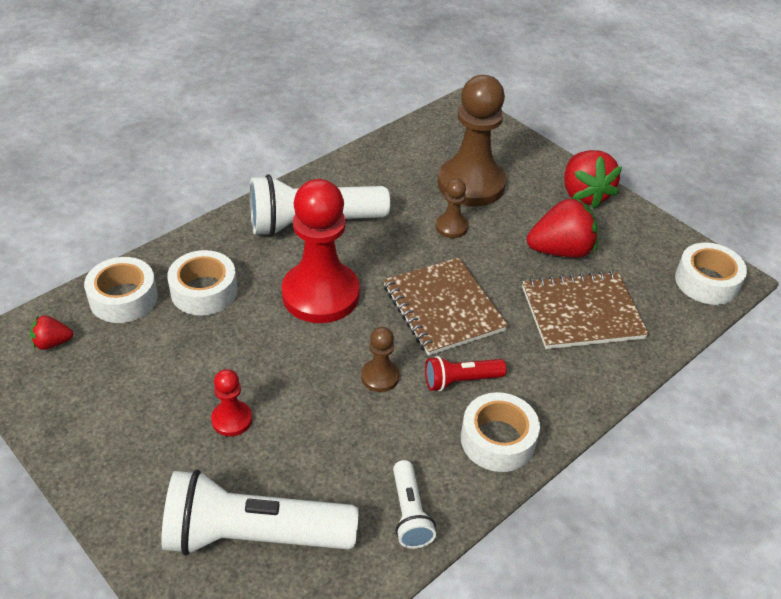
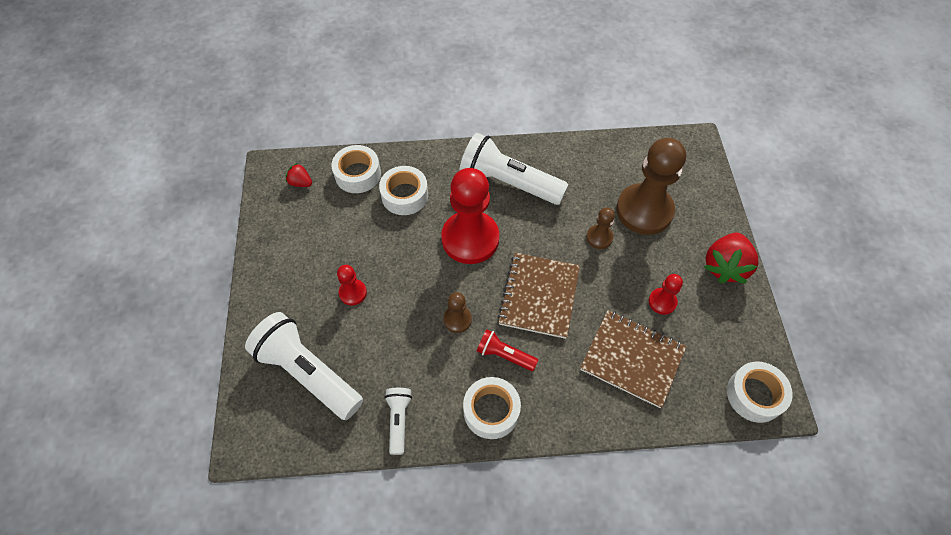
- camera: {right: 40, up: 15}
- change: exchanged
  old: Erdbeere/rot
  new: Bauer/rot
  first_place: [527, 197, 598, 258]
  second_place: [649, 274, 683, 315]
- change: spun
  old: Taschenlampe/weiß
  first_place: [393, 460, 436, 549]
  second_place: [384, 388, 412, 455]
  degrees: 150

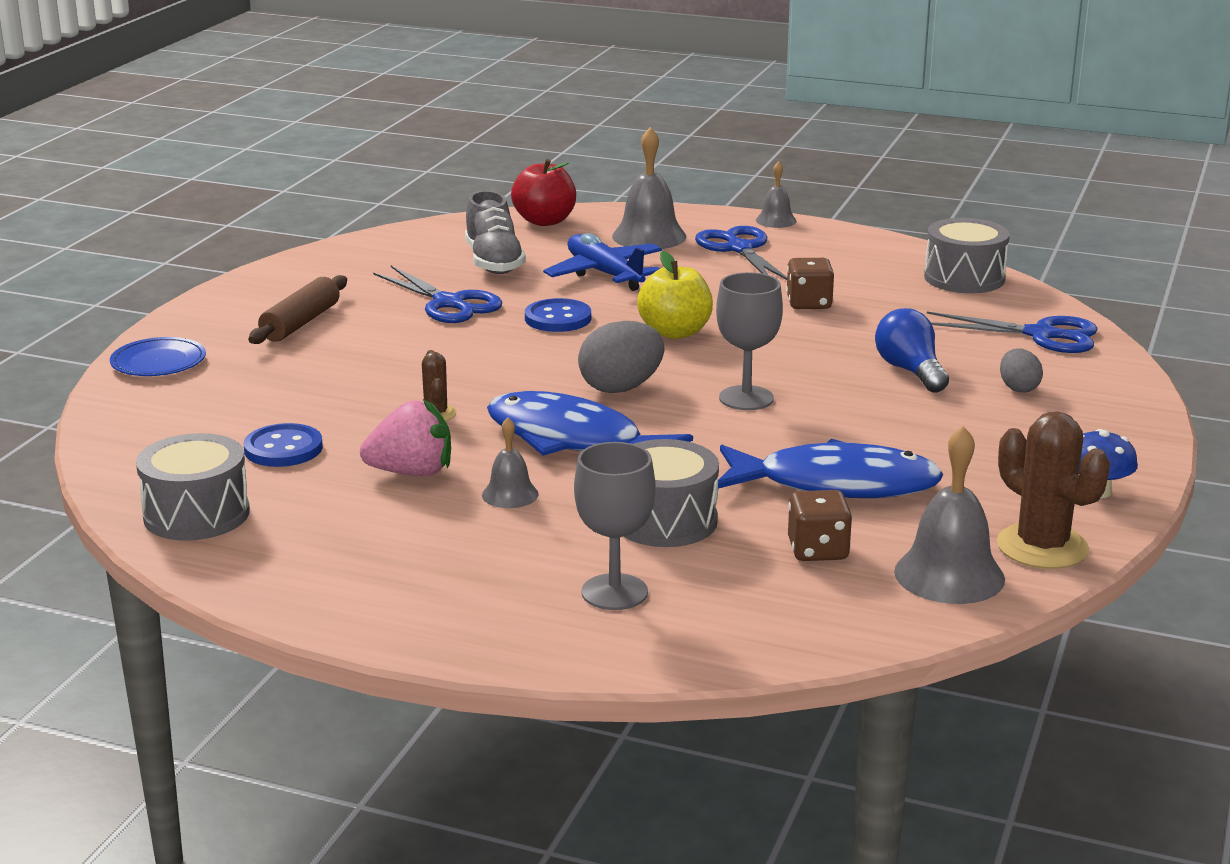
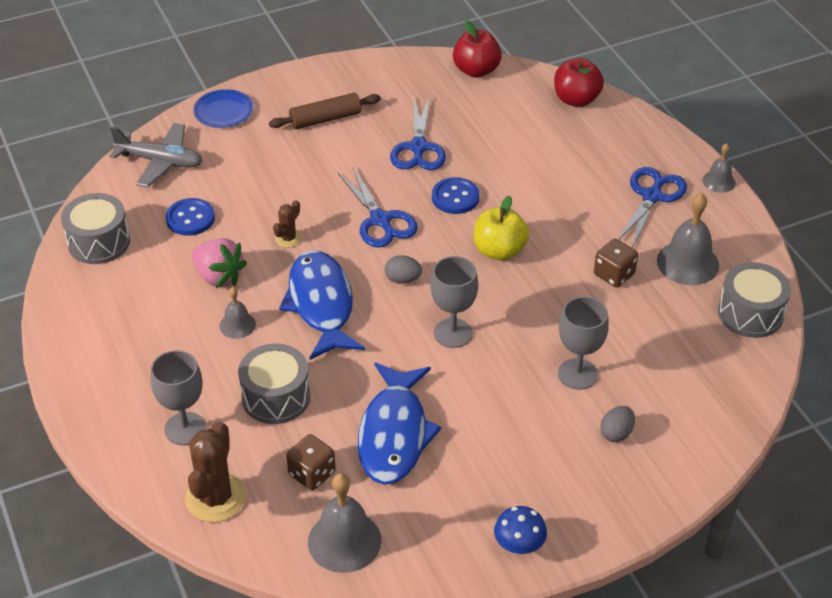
- camera: {right: 45, up: 20}
- change: missing
  old: Schuh/grau
  first_place: [465, 190, 526, 274]
- change: missing
  old: Flugzeug/blau
  first_place: [543, 233, 662, 291]
- change: appeared
  new: Flugzeug/grau
  second_place: [110, 123, 203, 187]
- change: appeared
  new: Apfel/rot
  second_place: [453, 21, 502, 78]
- change: relocated
  old: Glocke/grau
  first_place: [612, 127, 687, 249]
  second_place: [657, 193, 719, 285]
- change: relocated
  old: Schere/blau
  first_place: [927, 312, 1097, 353]
  second_place: [338, 166, 418, 248]
- change: relocated
  old: Kaktus/braun
  first_place: [997, 411, 1110, 569]
  second_place: [185, 421, 246, 522]
- change: exchanged
  old: Glühbirne/blau
  new: Kelch/grau
  first_place: [875, 308, 949, 393]
  second_place: [558, 296, 609, 390]
- change: spun
  old: Fisch/blau
  first_place: [718, 439, 944, 498]
  second_place: [358, 362, 442, 485]
  degrees: 45
- change: size
  old: Ei/grau
  first_place: [578, 321, 664, 393]
  second_place: [385, 255, 422, 284]
  factor: 0.58

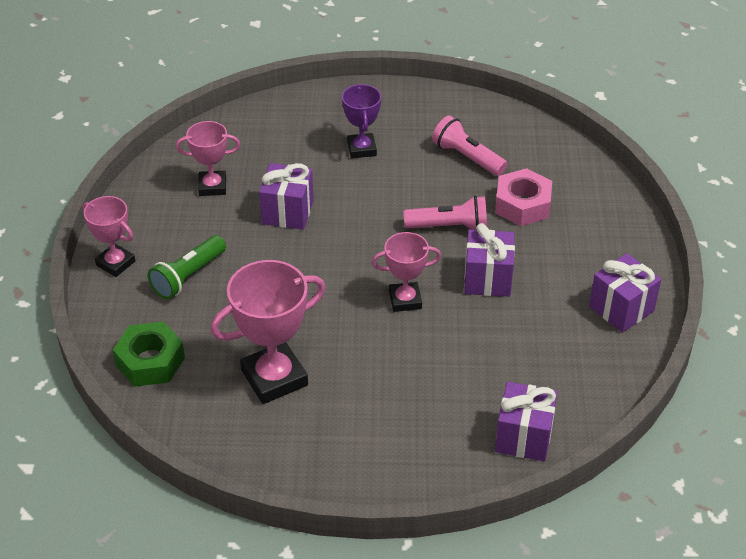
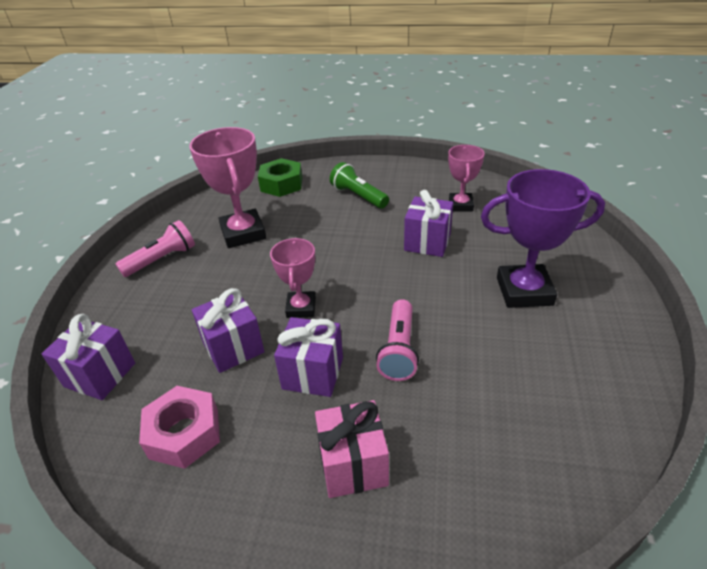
- camera: {right: 100, up: -5}
- change: missing
  old: Pokal/rosa
  first_place: [82, 196, 135, 277]
- change: appeared
  new: Geschenk/rosa
  second_place: [315, 400, 389, 498]
- change: relocated
  old: Taschenlampe/rosa
  first_place: [432, 115, 507, 176]
  second_place: [116, 220, 195, 277]
- change: relocated
  old: Sechskantmutter/rosa
  first_place: [495, 168, 552, 226]
  second_place: [139, 386, 220, 469]
- change: relocated
  old: Geschenk/lila
  first_place: [589, 253, 661, 333]
  second_place: [192, 288, 265, 373]
- change: size
  old: Pokal/lila
  first_place: [342, 84, 381, 158]
  second_place: [481, 169, 605, 308]
  factor: 1.66

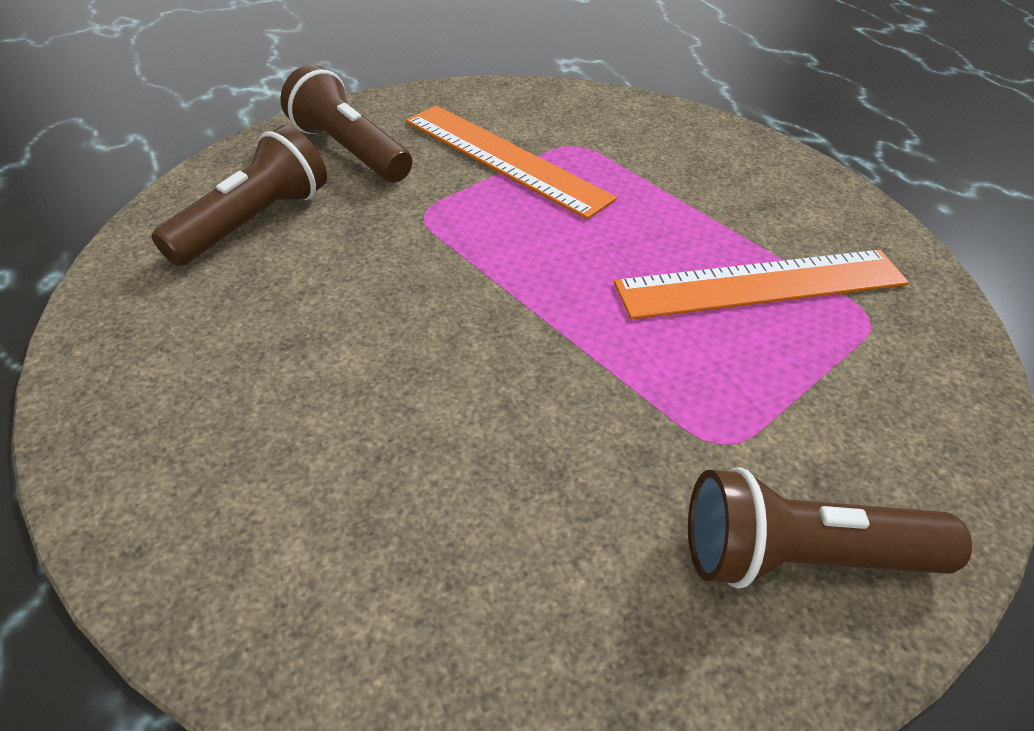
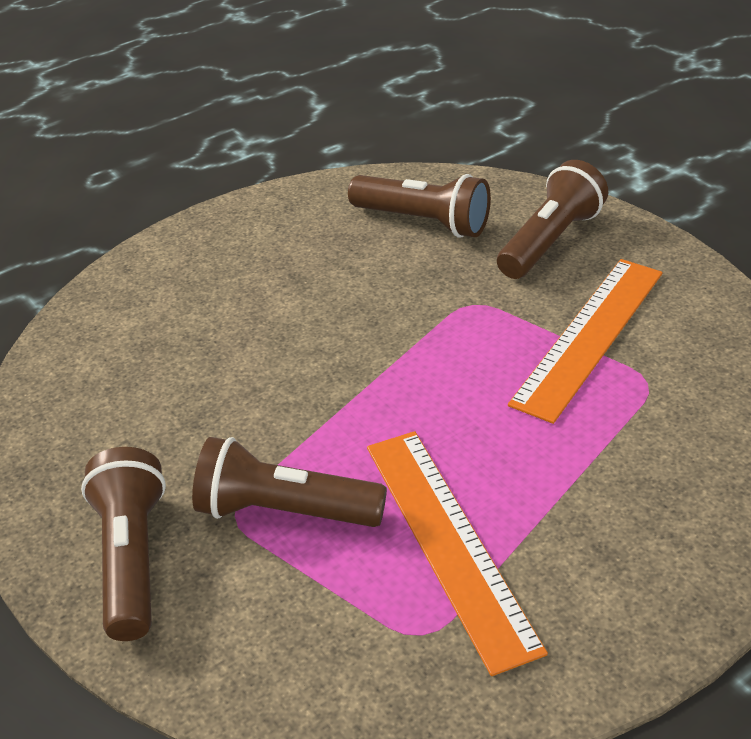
- camera: {right: 85, up: -5}
- change: appeared
  new: Taschenlampe/braun
  second_place: [192, 437, 387, 527]

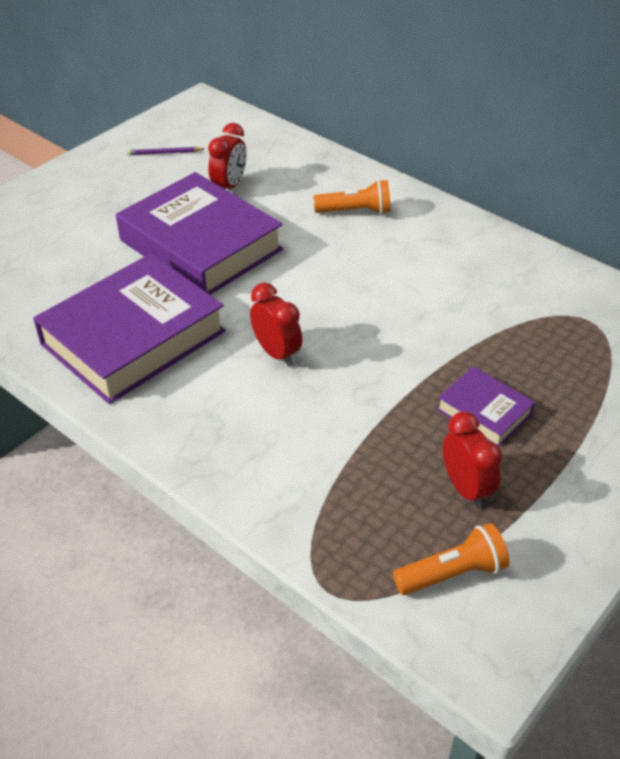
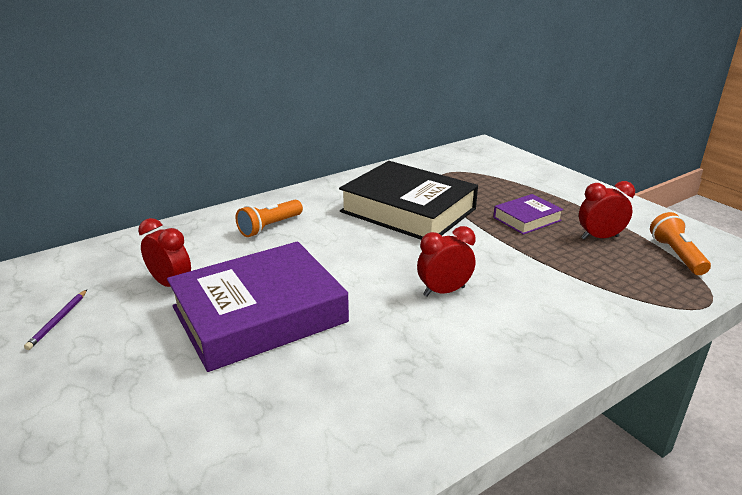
- camera: {right: -75, up: -15}
- change: missing
  old: Buch/lila
  first_place: [33, 254, 226, 404]
- change: appeared
  new: Buch/schwarz
  second_place: [339, 161, 478, 240]
- change: spun
  old: Taschenlampe/orange
  first_place: [313, 179, 391, 214]
  second_place: [236, 199, 303, 237]
  degrees: -150

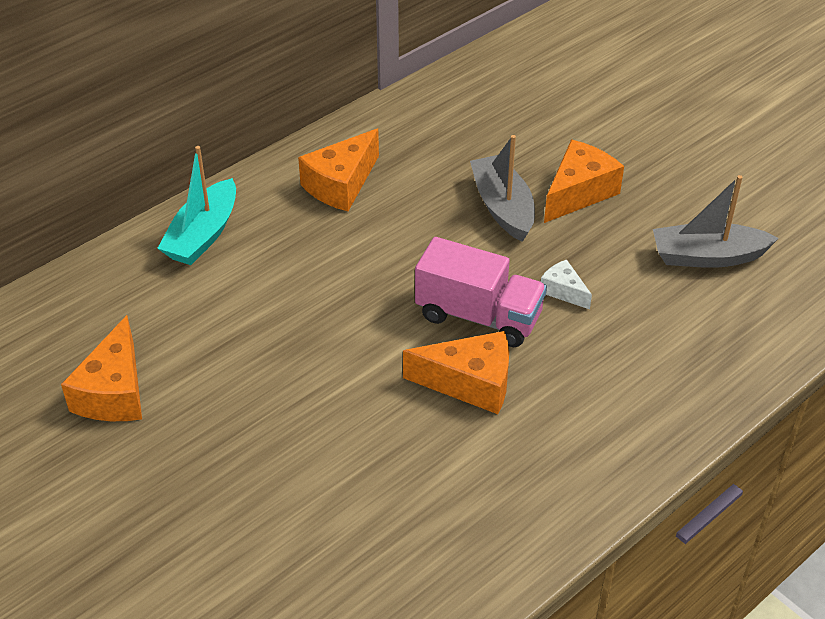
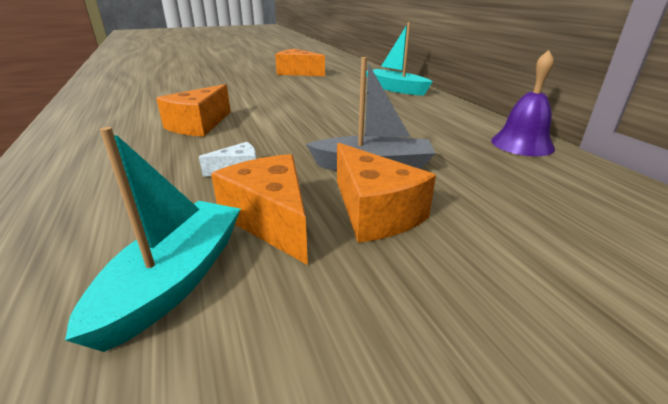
- camera: {right: 110, up: -15}
- change: missing
  old: Lastwagen/rosa
  first_place: [415, 237, 547, 347]
- change: appeared
  new: Glocke/lila
  second_place: [491, 50, 555, 156]
- change: relocated
  old: Käse/orange
  first_place: [298, 129, 379, 211]
  second_place: [211, 154, 308, 265]
- change: colour
  old: Boot/grau
  new: Boot/türkis
  first_place: [653, 175, 779, 268]
  second_place: [65, 127, 240, 352]

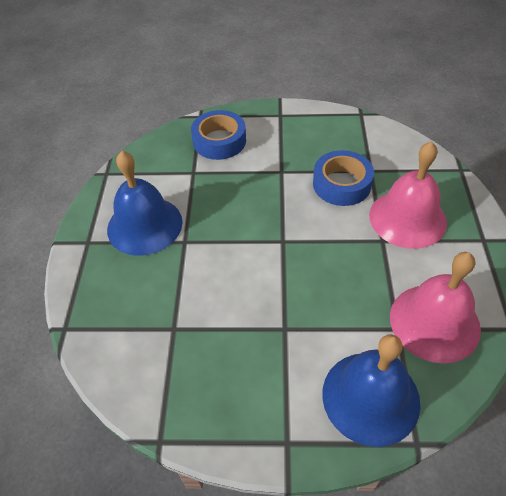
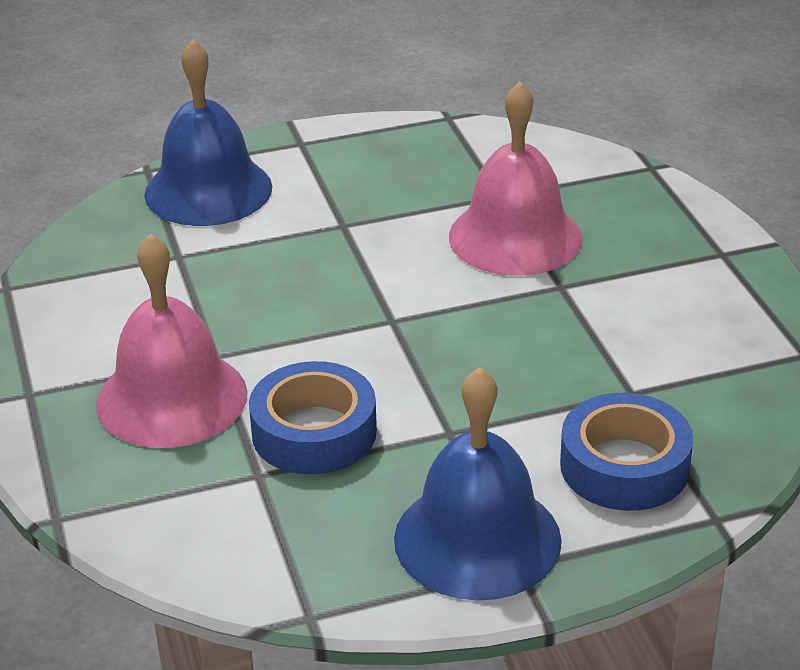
- camera: {right: 160, up: -15}
- change: relocated
  old: Glocke/blau
  first_place: [107, 151, 183, 256]
  second_place: [394, 367, 562, 601]
- change: relocated
  old: Glocke/rosa
  first_place: [390, 252, 481, 363]
  second_place: [449, 82, 583, 276]

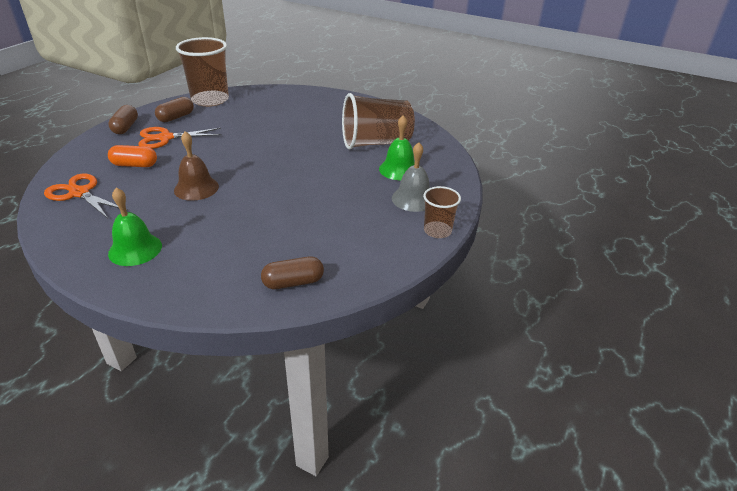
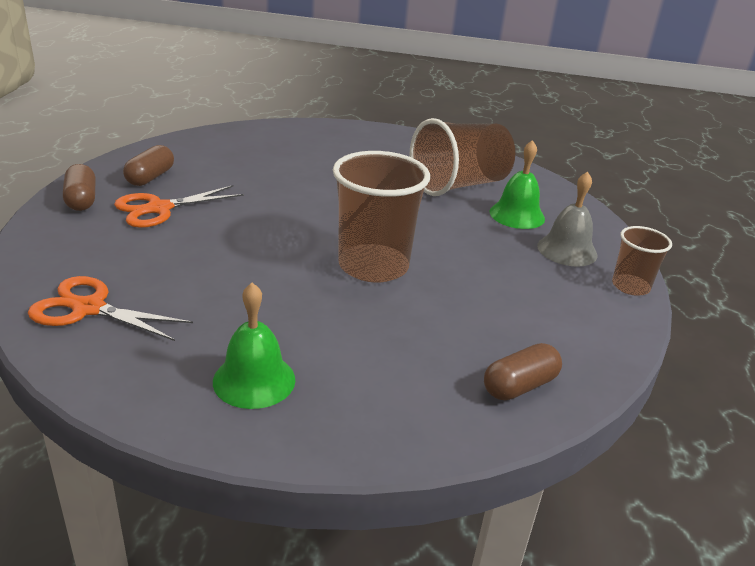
- camera: {right: -20, up: -5}
- change: missing
  old: Kapsel/orange
  first_place: [108, 145, 157, 167]
- change: missing
  old: Glocke/braun
  first_place: [174, 131, 219, 201]
- change: relocated
  old: Becher/braun
  first_place: [176, 37, 229, 107]
  second_place: [333, 151, 430, 283]

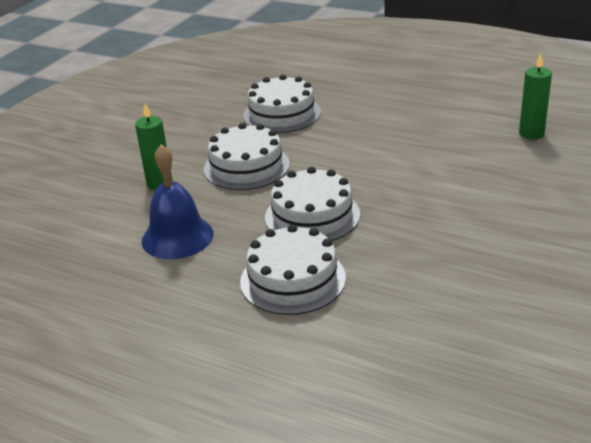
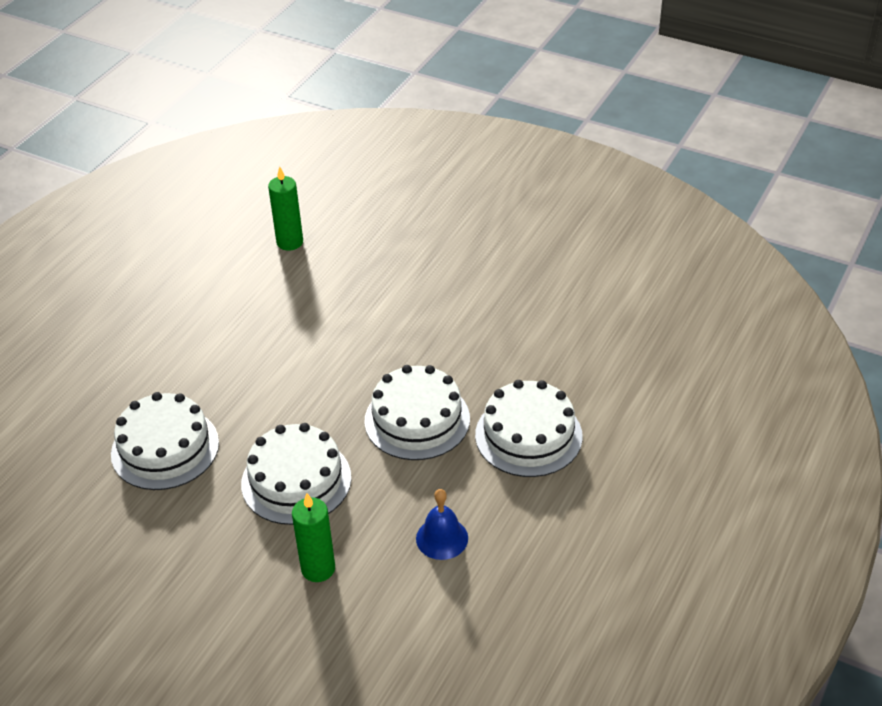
- camera: {right: -90, up: 10}
- change: size
  old: Glocke/blau
  first_place: [142, 144, 214, 259]
  second_place: [416, 489, 468, 560]
  factor: 0.61

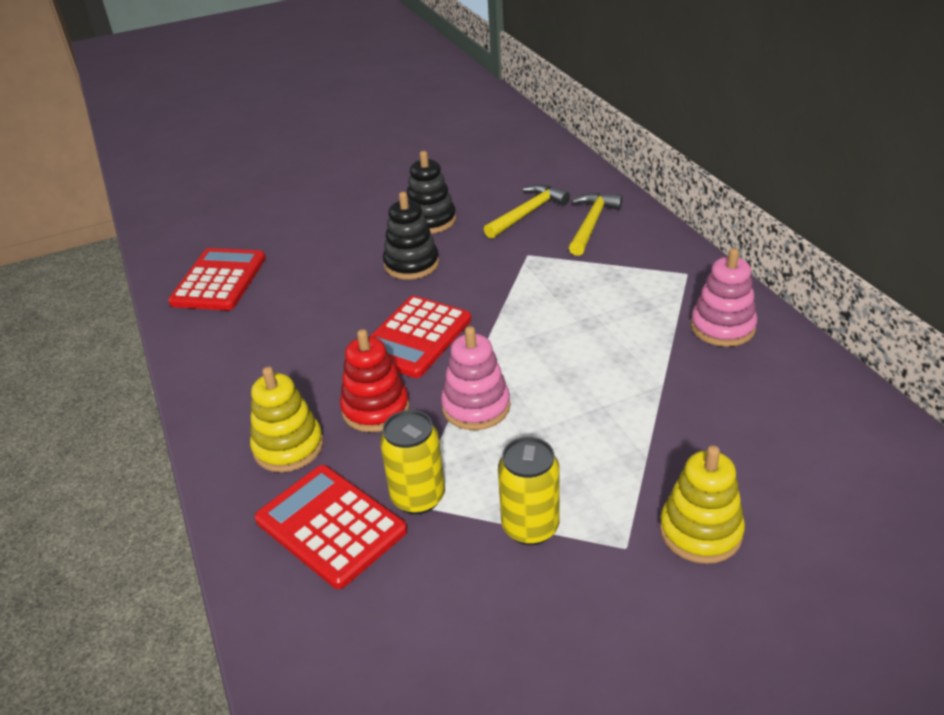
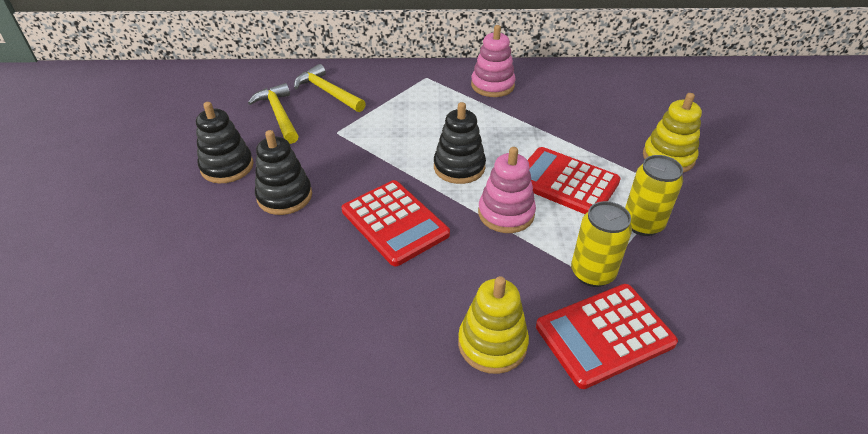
- camera: {right: -70, up: 5}
- change: missing
  old: Stapelspielzeug/rot
  first_place: [340, 329, 409, 432]
- change: appeared
  new: Stapelspielzeug/schwarz
  second_place: [434, 102, 486, 184]
- change: relocated
  old: Taschenrechner/rot
  first_place: [168, 248, 266, 310]
  second_place: [528, 147, 621, 214]

